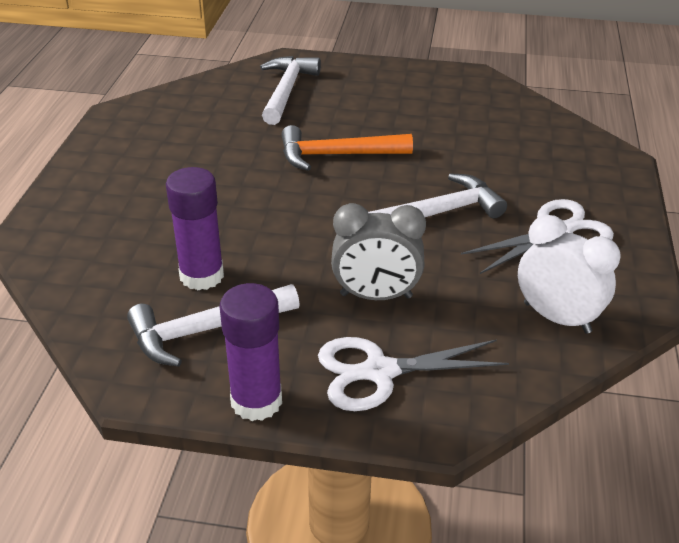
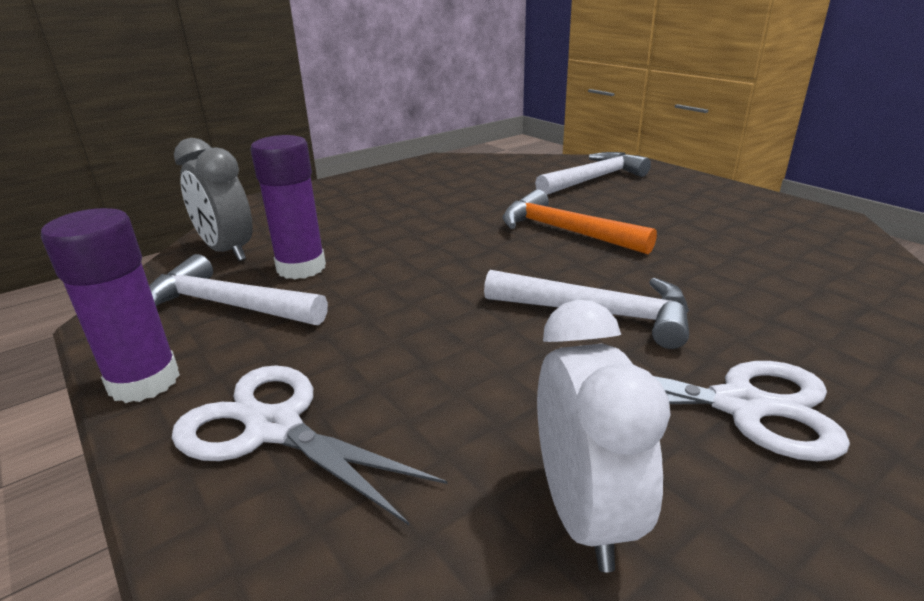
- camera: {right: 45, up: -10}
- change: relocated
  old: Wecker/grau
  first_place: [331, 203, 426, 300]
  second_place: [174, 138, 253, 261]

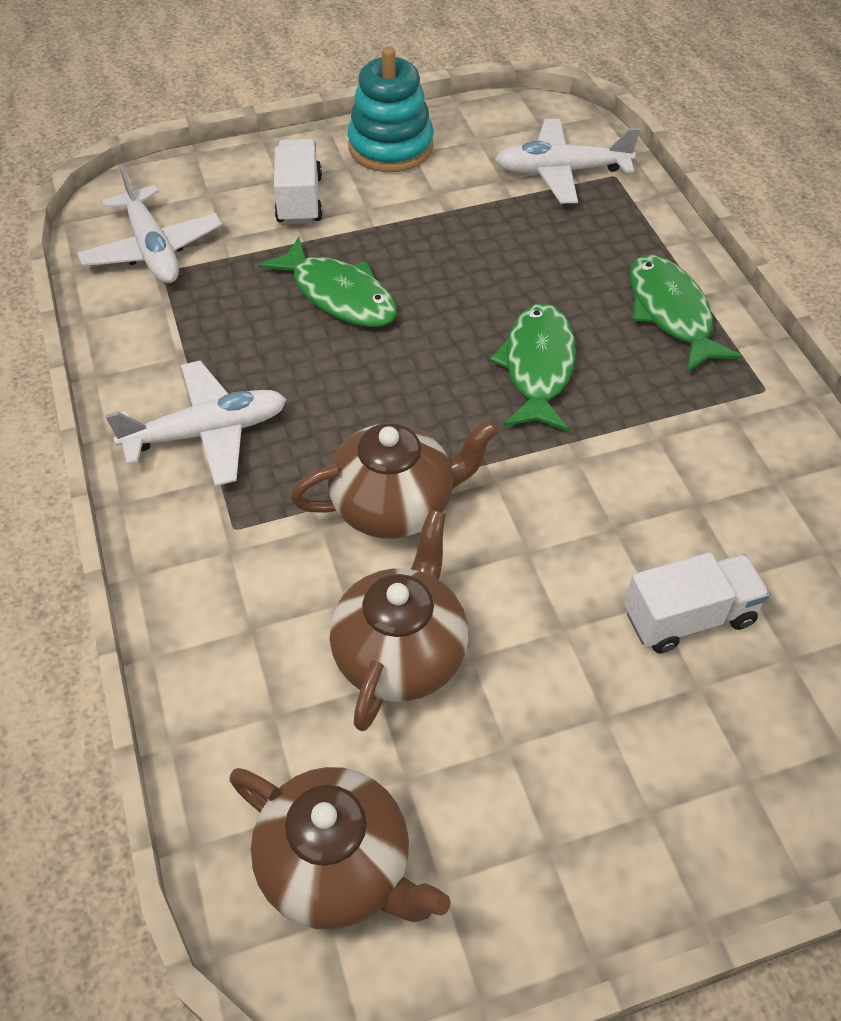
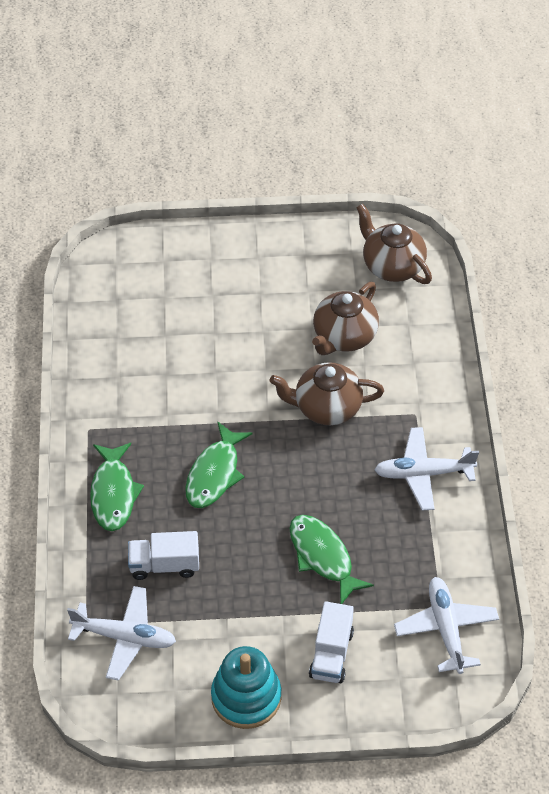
- camera: {right: -165, up: 0}
- change: relocated
  old: Lastwagen/weiß
  first_place: [624, 552, 770, 653]
  second_place: [128, 531, 199, 580]

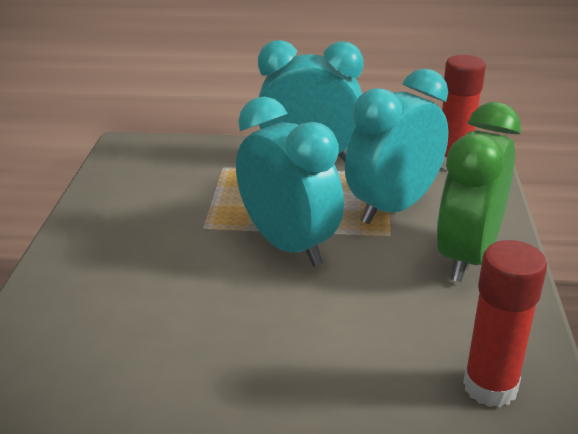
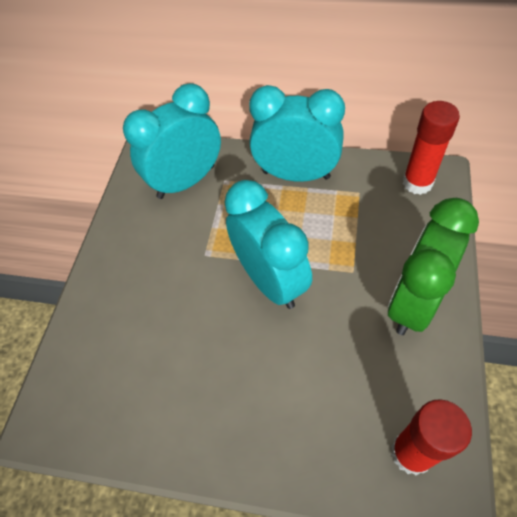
- camera: {right: 10, up: 25}
- change: relocated
  old: Wecker/türkis
  first_place: [345, 68, 448, 224]
  second_place: [123, 83, 221, 199]

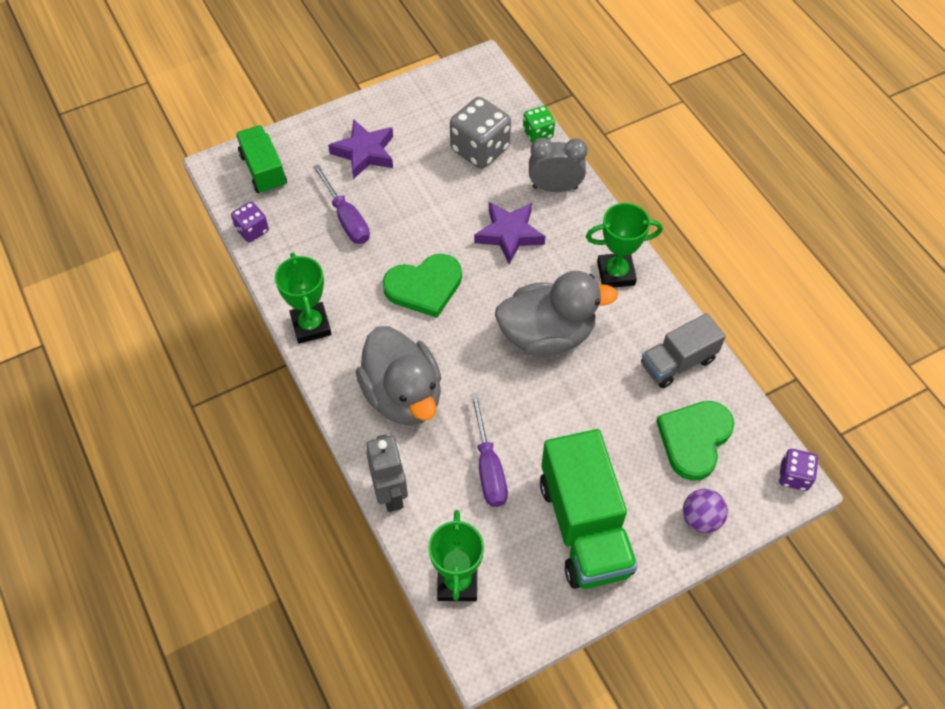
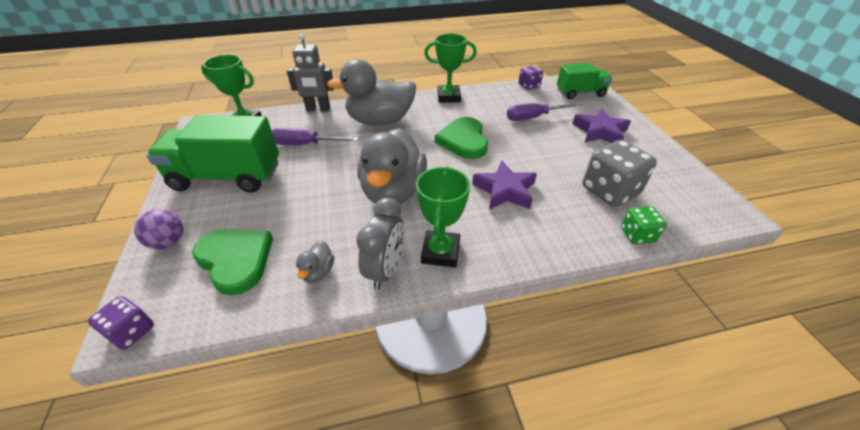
- camera: {right: 105, up: -15}
- change: relocated
  old: Wecker/grau
  first_place: [529, 138, 588, 192]
  second_place: [356, 197, 404, 289]
- change: exchanged
  old: Lastwagen/grau
  new: Ente/grau
  first_place: [641, 313, 726, 388]
  second_place: [296, 241, 334, 283]

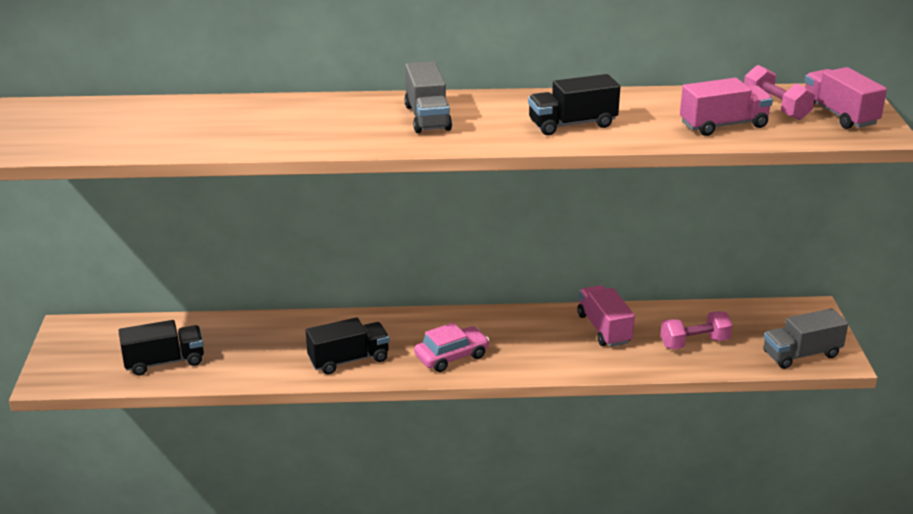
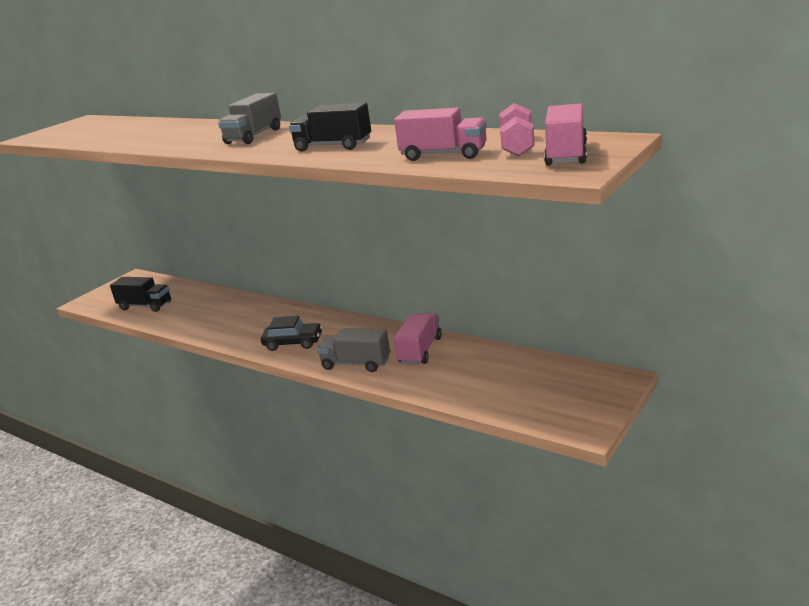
- camera: {right: 40, up: -5}
- change: missing
  old: Lastwagen/schwarz
  first_place: [306, 317, 390, 375]
- change: missing
  old: Hantel/rosa
  first_place: [661, 311, 732, 349]
- change: relocated
  old: Lastwagen/grau
  first_place: [763, 308, 848, 369]
  second_place: [317, 328, 390, 372]
- change: colour
  old: Auto/rosa
  new: Auto/schwarz
  first_place: [414, 323, 490, 372]
  second_place: [261, 316, 323, 351]

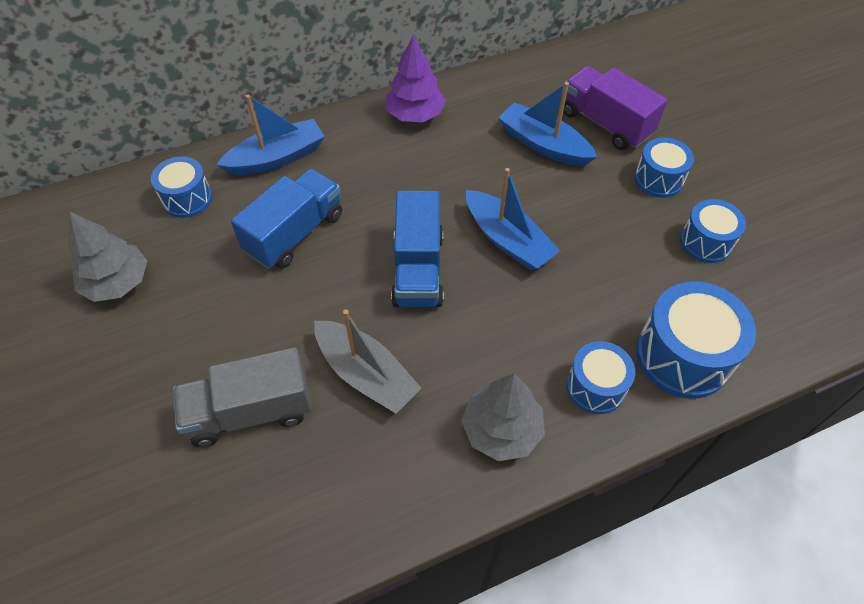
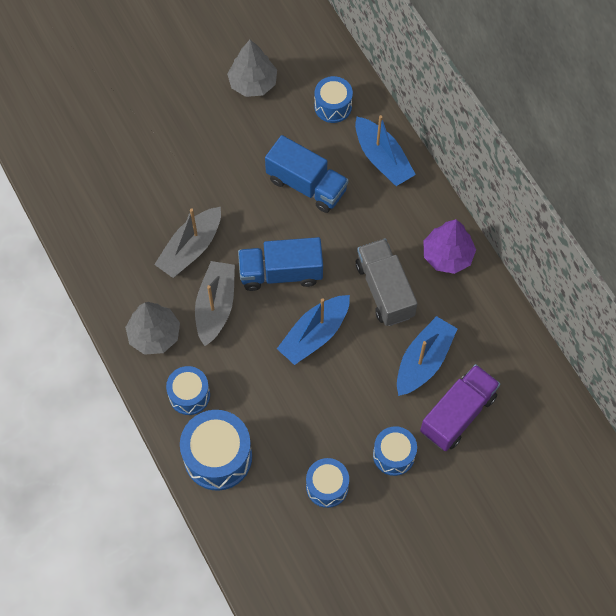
- camera: {right: 85, up: 10}
- change: appeared
  new: Boot/grau
  second_place: [195, 261, 235, 346]
- change: relocated
  old: Lastwagen/grau
  first_place: [173, 347, 312, 447]
  second_place: [356, 238, 418, 326]

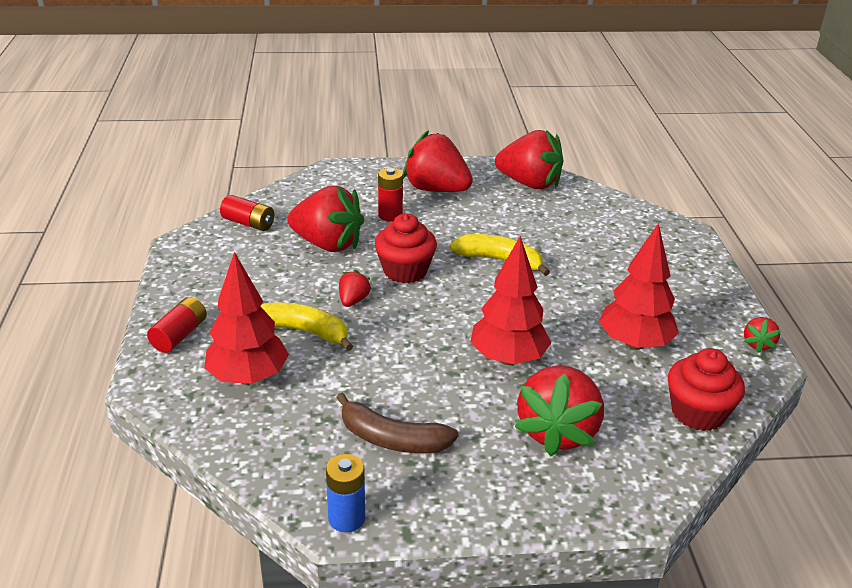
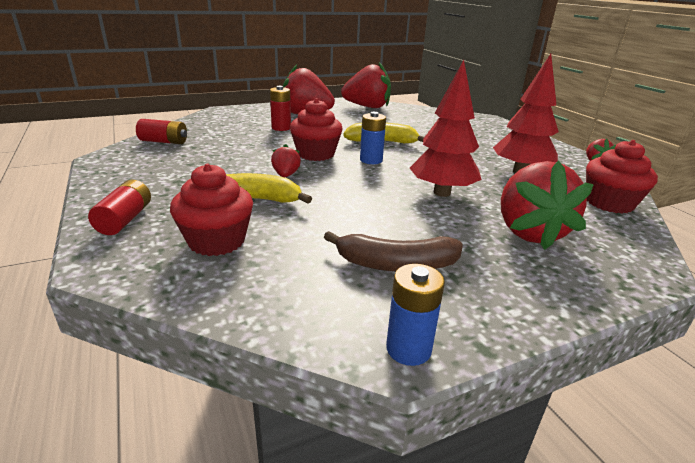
- camera: {right: -20, up: -5}
- change: missing
  old: Erdbeere/rot
  first_place: [287, 186, 364, 252]
- change: appeared
  new: Batterie/blau
  second_place: [360, 112, 386, 164]
- change: exchanged
  old: Baum/rot
  new: Muffin/rot
  first_place: [204, 252, 289, 385]
  second_place: [170, 164, 253, 256]

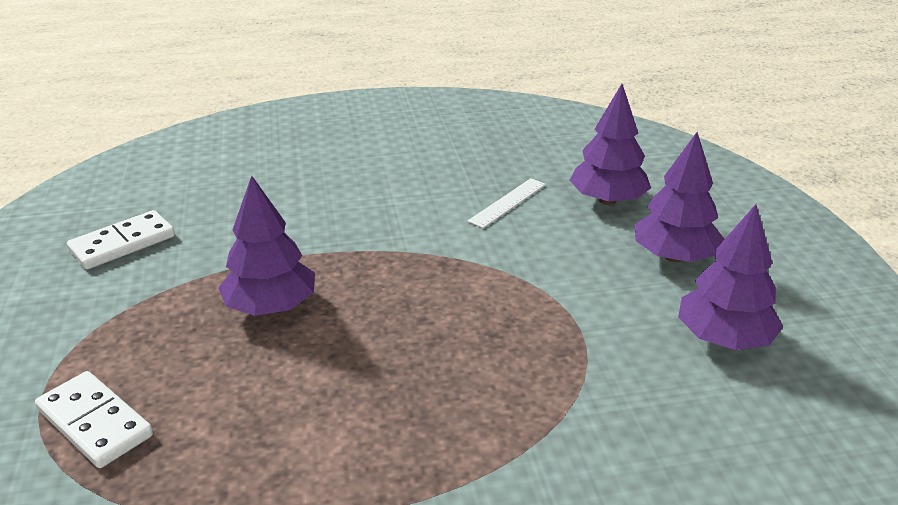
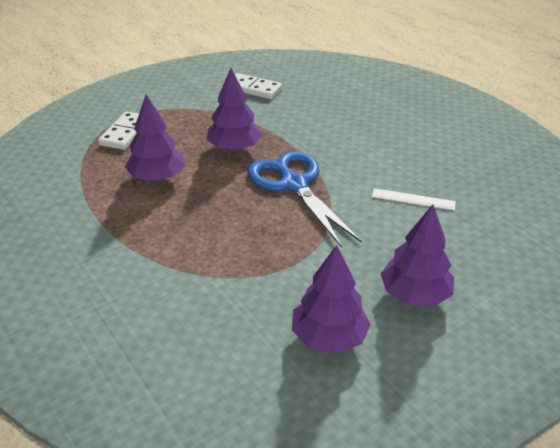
- camera: {right: 65, up: 5}
- change: appeared
  new: Schere/blau
  second_place: [248, 151, 362, 248]
- change: relocated
  old: Baum/lila
  first_place: [569, 84, 651, 205]
  second_place: [125, 94, 185, 181]

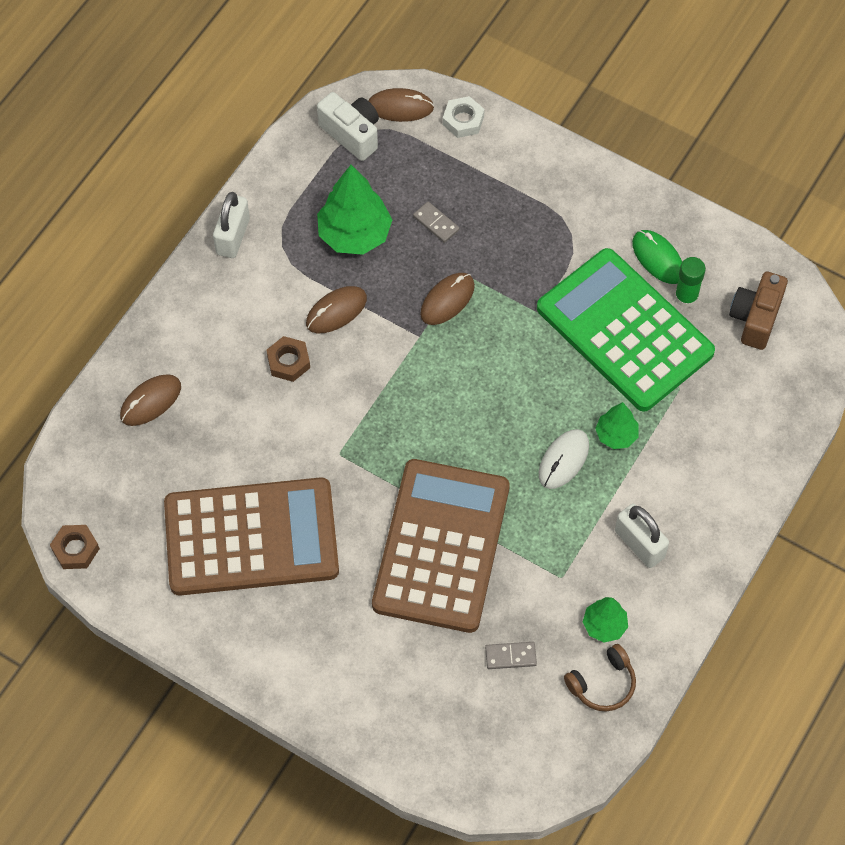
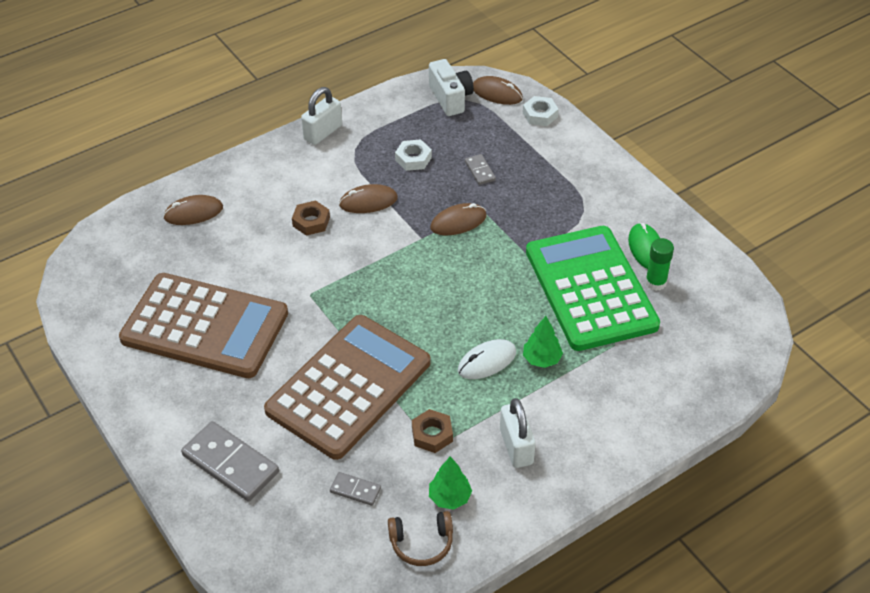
- camera: {right: 25, up: -15}
- change: missing
  old: Kamera/braun
  first_place: [729, 272, 788, 350]
- change: appeared
  new: Dominostein/grau
  second_place: [181, 421, 279, 501]
- change: relocated
  old: Sechskantmutter/braun
  first_place: [50, 525, 100, 569]
  second_place: [412, 409, 453, 453]
- change: exchanged
  old: Baum/grün
  new: Sechskantmutter/weiß
  first_place: [317, 165, 392, 255]
  second_place: [395, 140, 432, 171]

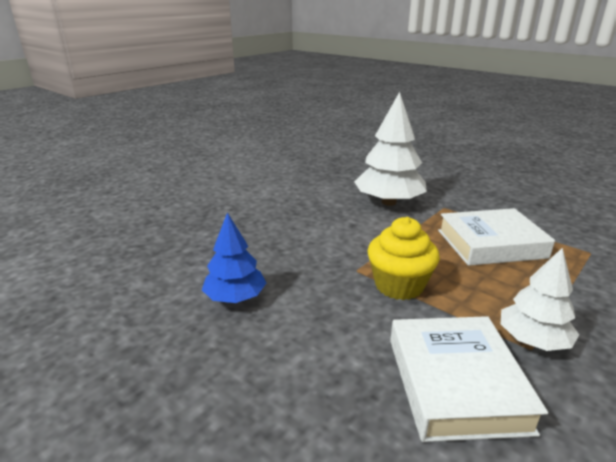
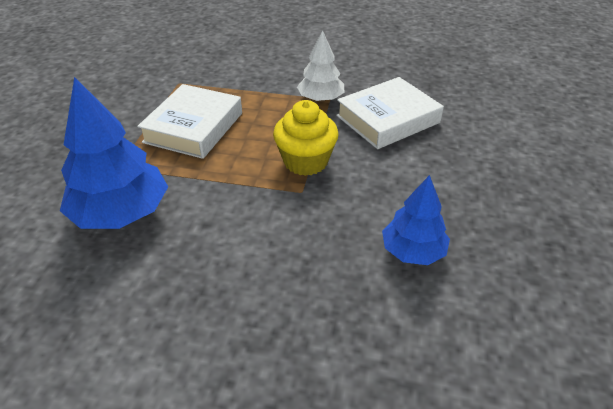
- camera: {right: -120, up: 15}
- change: colour
  old: Baum/weiß
  new: Baum/blau
  first_place: [354, 92, 427, 206]
  second_place: [60, 77, 168, 229]
- change: spun
  old: Buch/weiß
  first_place: [438, 208, 555, 266]
  second_place: [137, 84, 242, 159]
  degrees: 60

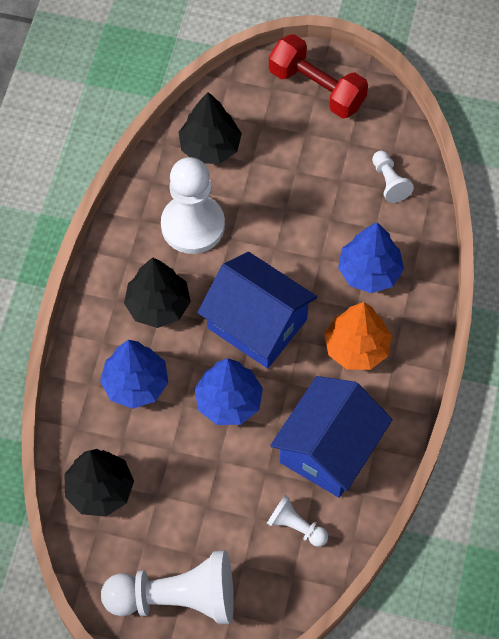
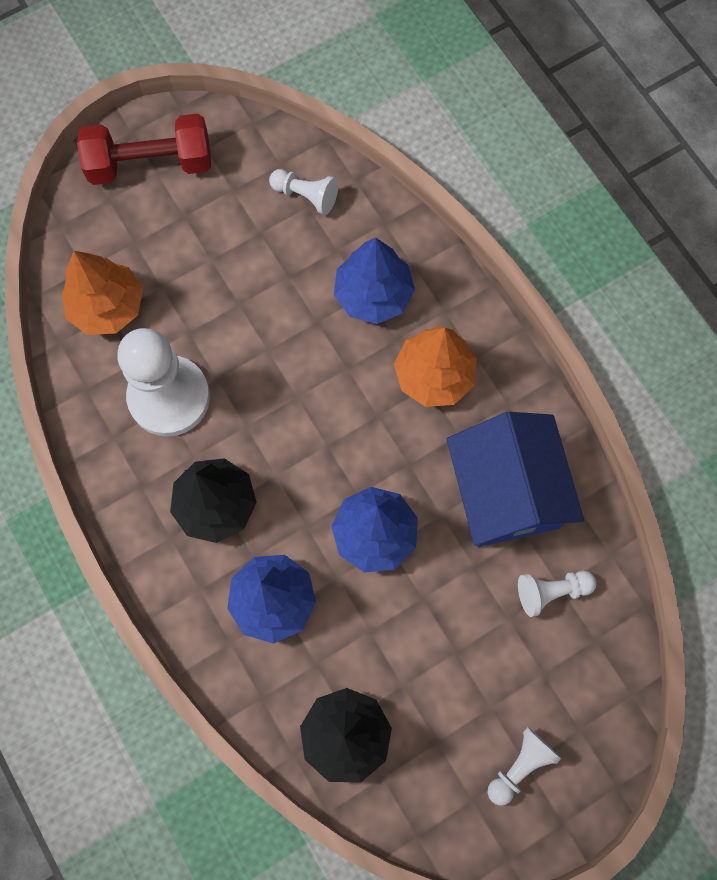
- camera: {right: -45, up: 10}
- change: missing
  old: Haus/blau
  first_place: [197, 252, 317, 368]
- change: colour
  old: Baum/schwarz
  new: Baum/orange
  first_place: [179, 92, 242, 164]
  second_place: [61, 251, 143, 335]
- change: size
  old: Bauer/weiß
  first_place: [101, 550, 234, 625]
  second_place: [488, 727, 561, 806]
  factor: 0.48

